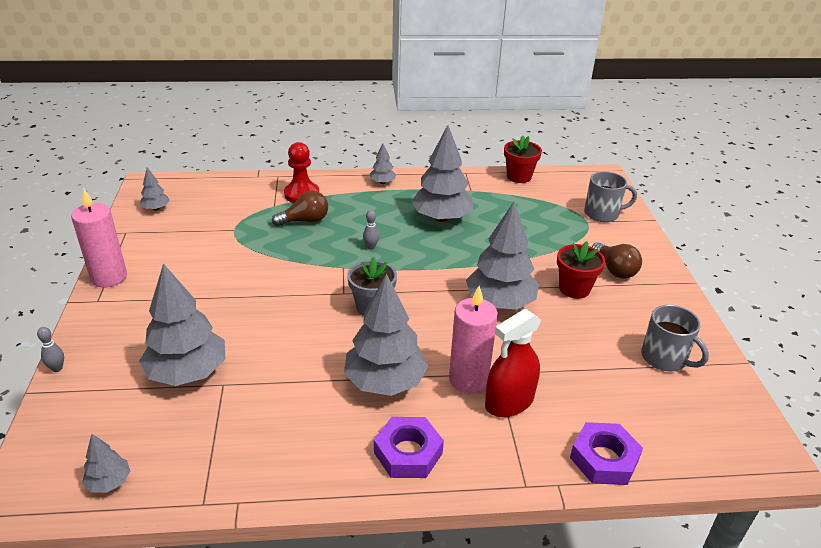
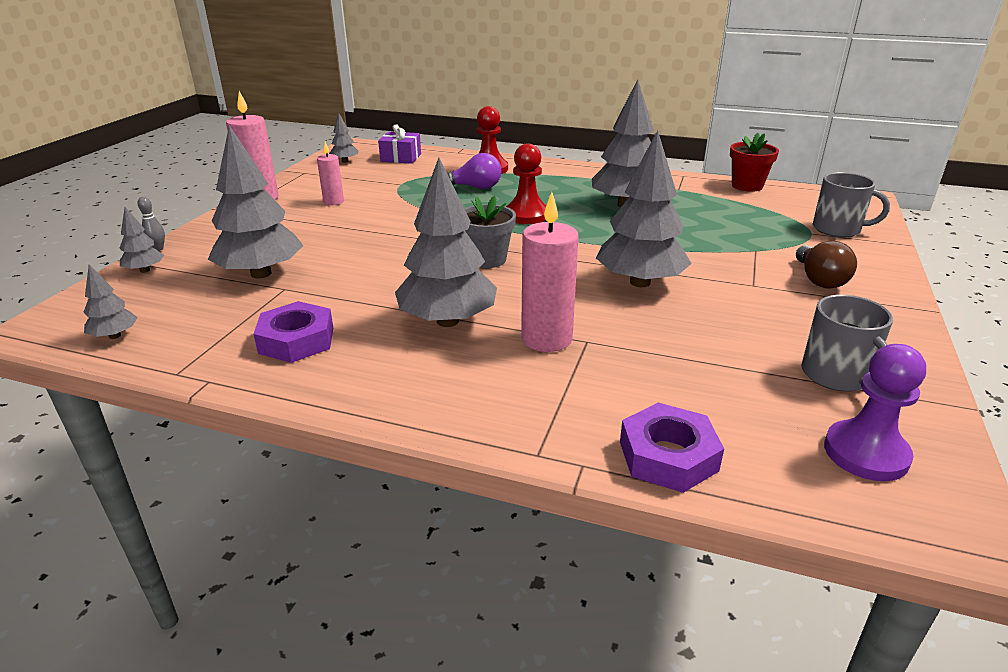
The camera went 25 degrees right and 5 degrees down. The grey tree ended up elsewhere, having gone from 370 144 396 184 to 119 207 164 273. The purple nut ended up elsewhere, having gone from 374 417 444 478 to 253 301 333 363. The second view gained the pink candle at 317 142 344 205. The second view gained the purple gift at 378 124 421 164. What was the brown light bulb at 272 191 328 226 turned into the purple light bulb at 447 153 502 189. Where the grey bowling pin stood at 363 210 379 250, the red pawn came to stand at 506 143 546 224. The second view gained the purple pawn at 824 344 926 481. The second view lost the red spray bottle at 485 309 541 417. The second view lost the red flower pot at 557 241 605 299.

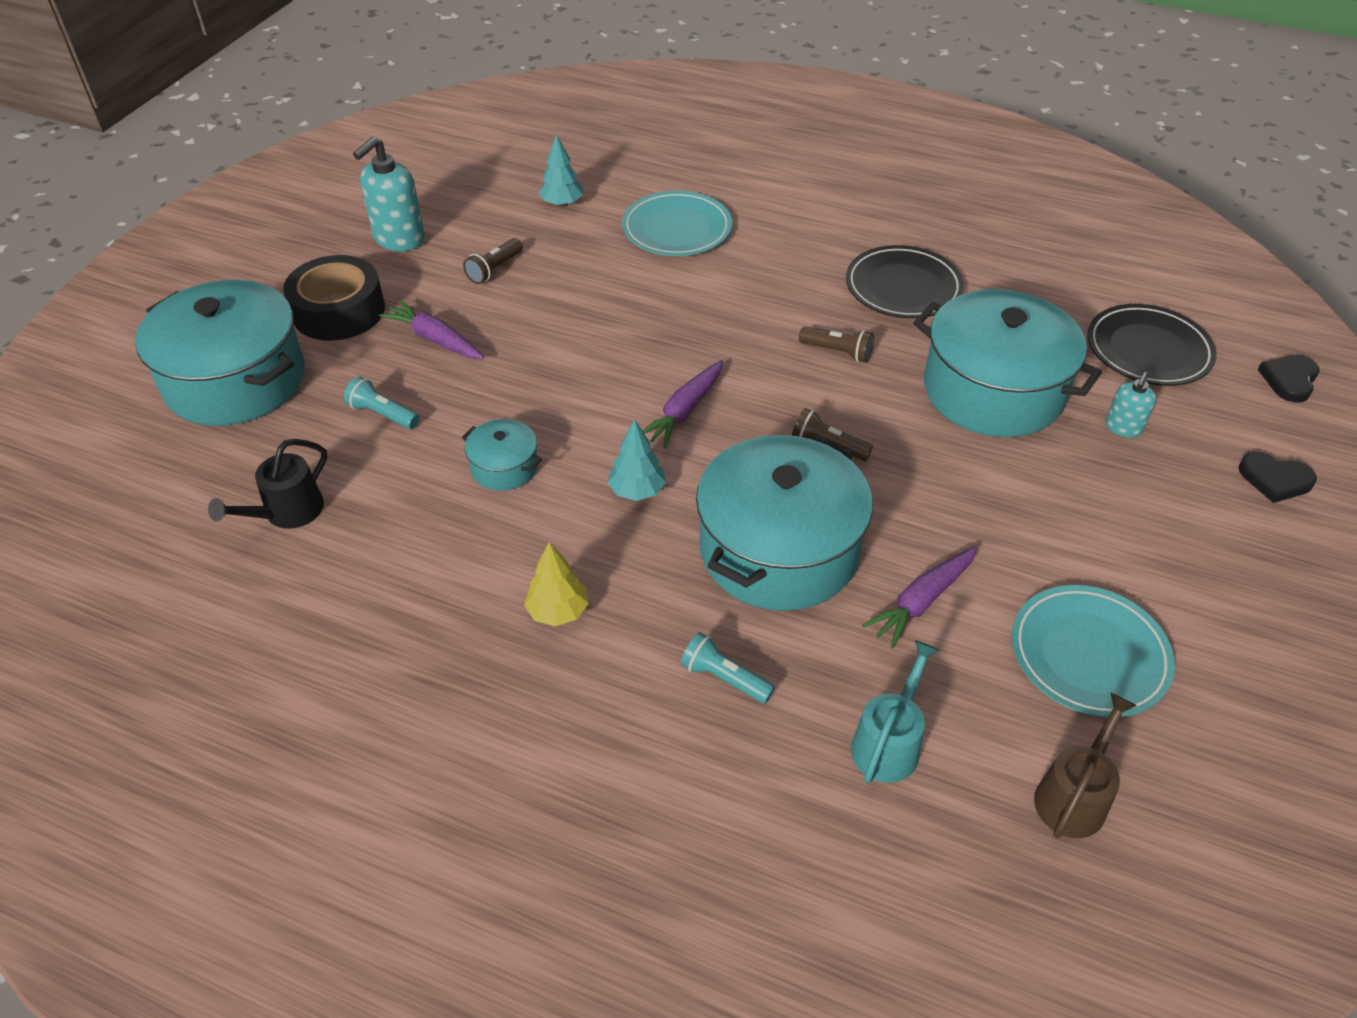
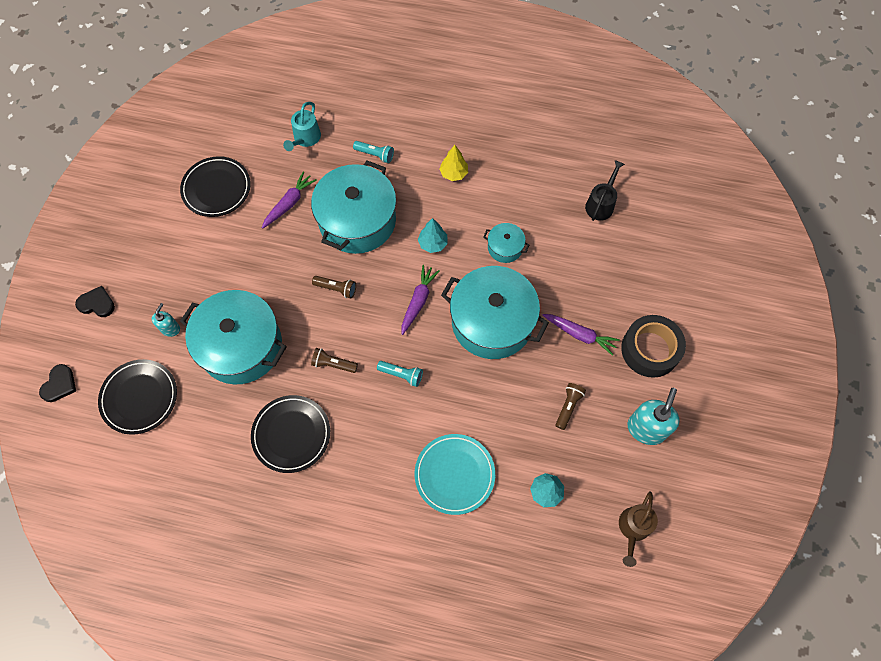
The camera went 170 degrees right and 20 degrees up. What was the turquoise plate at 1012 585 1175 717 turned into the black plate at 180 156 251 217. The turquoise flashlight ended up elsewhere, having gone from 344 376 420 429 to 377 361 423 387. The turquoise pot ended up elsewhere, having gone from 135 280 305 426 to 441 266 549 359. The brown watering can ended up elsewhere, having gone from 1034 693 1137 838 to 619 491 658 567.

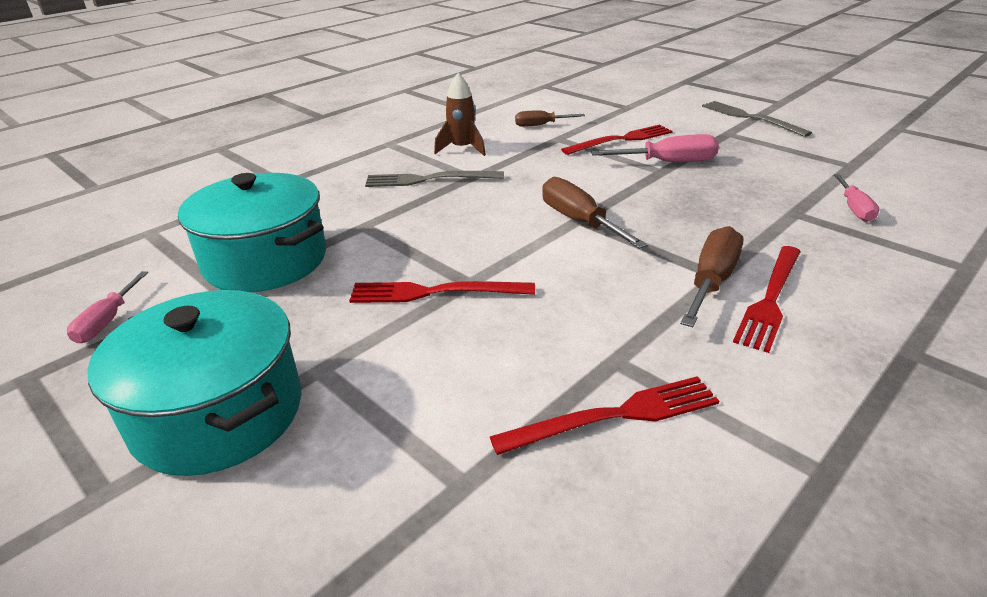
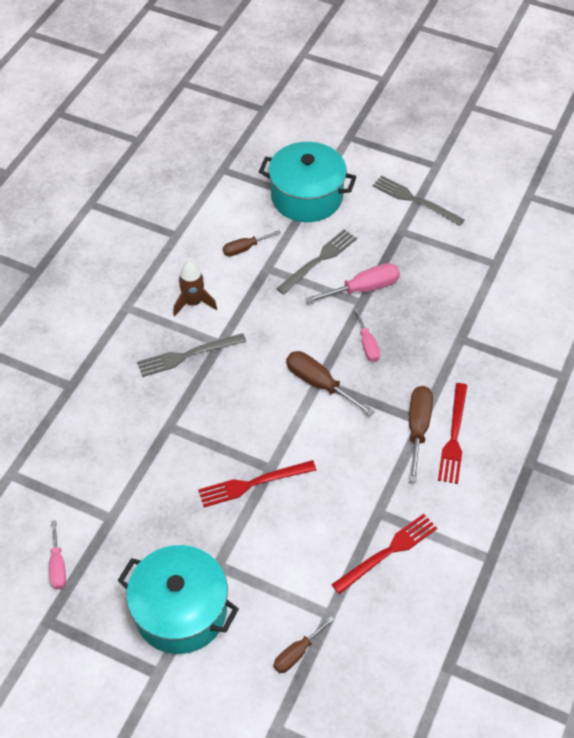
The camera went 20 degrees left and 20 degrees up. The turquoise pot ended up elsewhere, having gone from 178 173 326 292 to 259 142 356 222. The second view gained the brown screwdriver at 273 616 334 673. What was the red fork at 561 125 673 155 turned into the grey fork at 276 229 357 295. The pink screwdriver ended up elsewhere, having gone from 834 174 879 222 to 354 308 380 362.

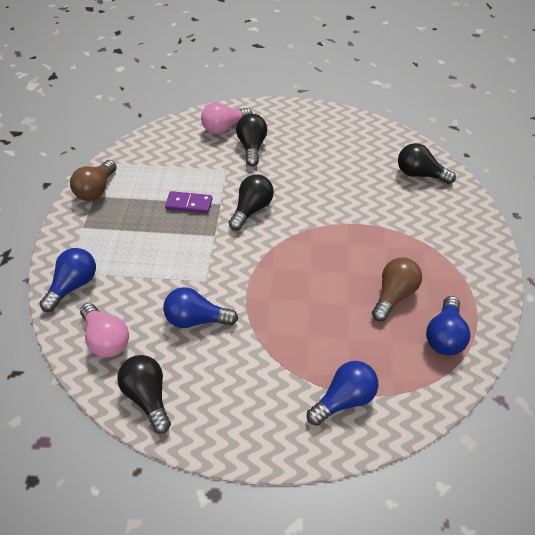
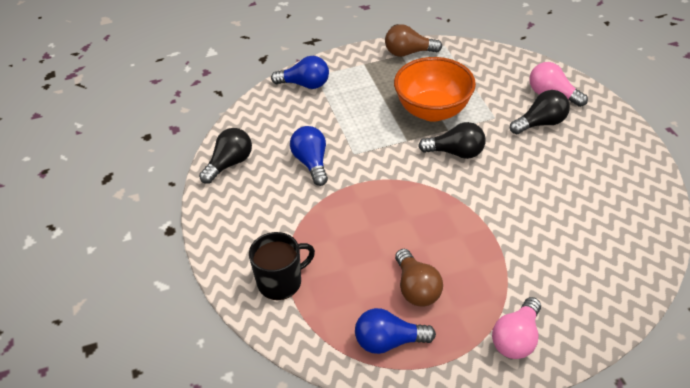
The camera went 70 degrees right and 5 degrees down. Where the blue light bulb stood at 307 361 378 426, the black mug came to stand at 249 232 315 300. Where the purple domino stood at 165 191 213 213, the orange bowl came to stand at 394 57 476 122. The brown light bulb at 372 258 422 321 ended up facing another way, 60 degrees clockwise from before. The pink light bulb ended up elsewhere, having gone from 80 303 129 357 to 492 297 541 359. The second view lost the black light bulb at 398 143 456 184.

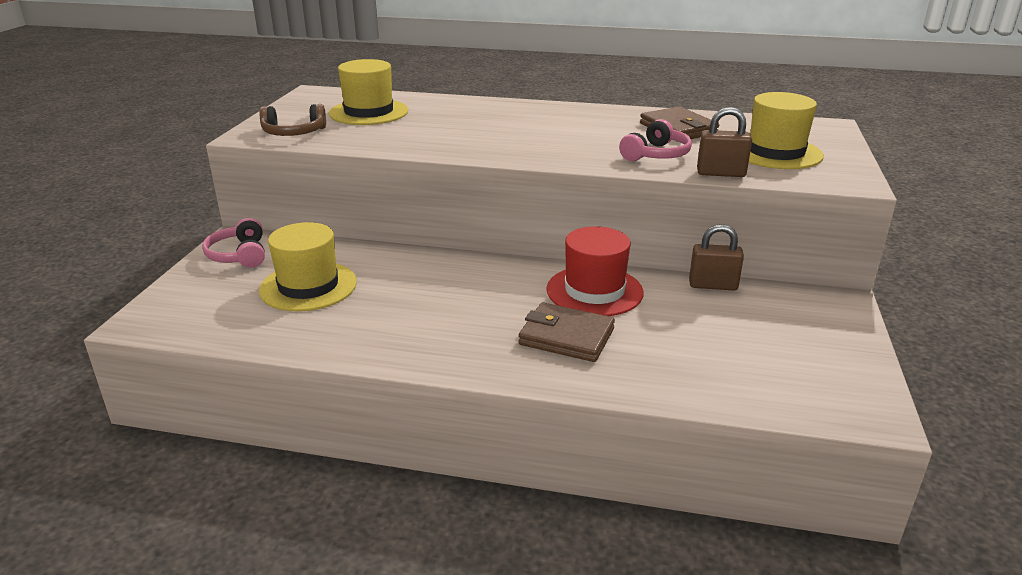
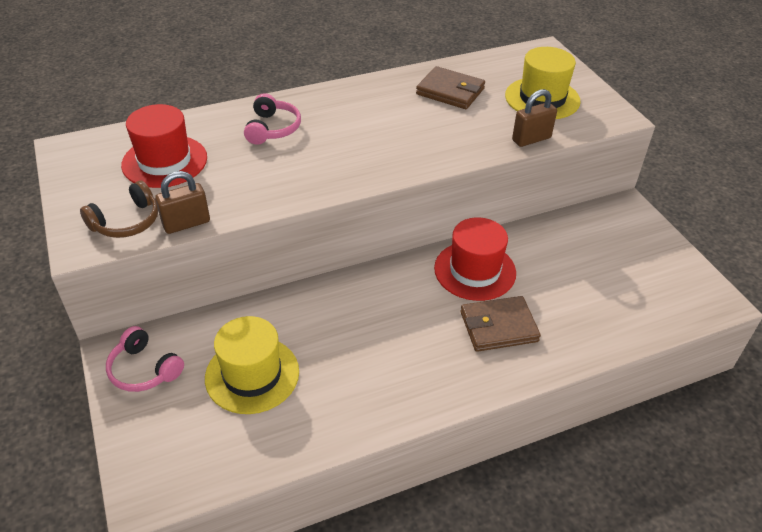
The camera went 35 degrees left and 15 degrees up. What was the yellow hat at 329 59 408 125 turned into the red hat at 121 104 207 188. The brown padlock ended up elsewhere, having gone from 689 224 744 290 to 155 171 210 234. The pink headphones ended up elsewhere, having gone from 619 119 692 161 to 244 93 301 145.

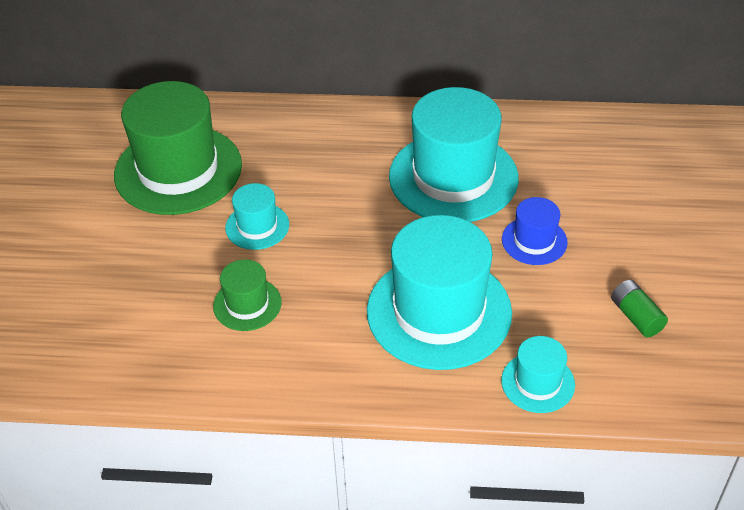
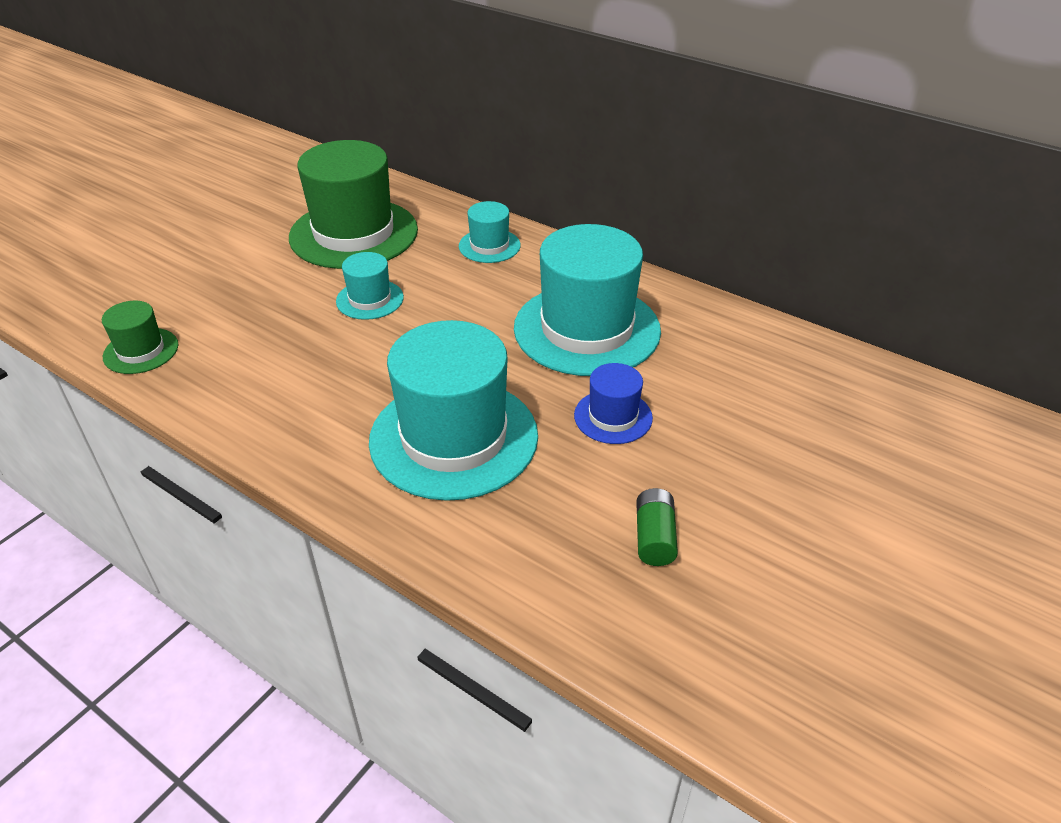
The camera went 30 degrees right and 5 degrees down. The green hat ended up elsewhere, having gone from 213 259 282 331 to 102 301 178 374. The turquoise hat ended up elsewhere, having gone from 501 336 575 413 to 459 201 521 263.

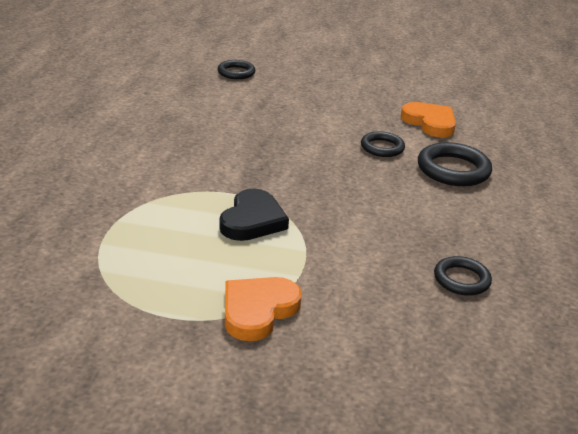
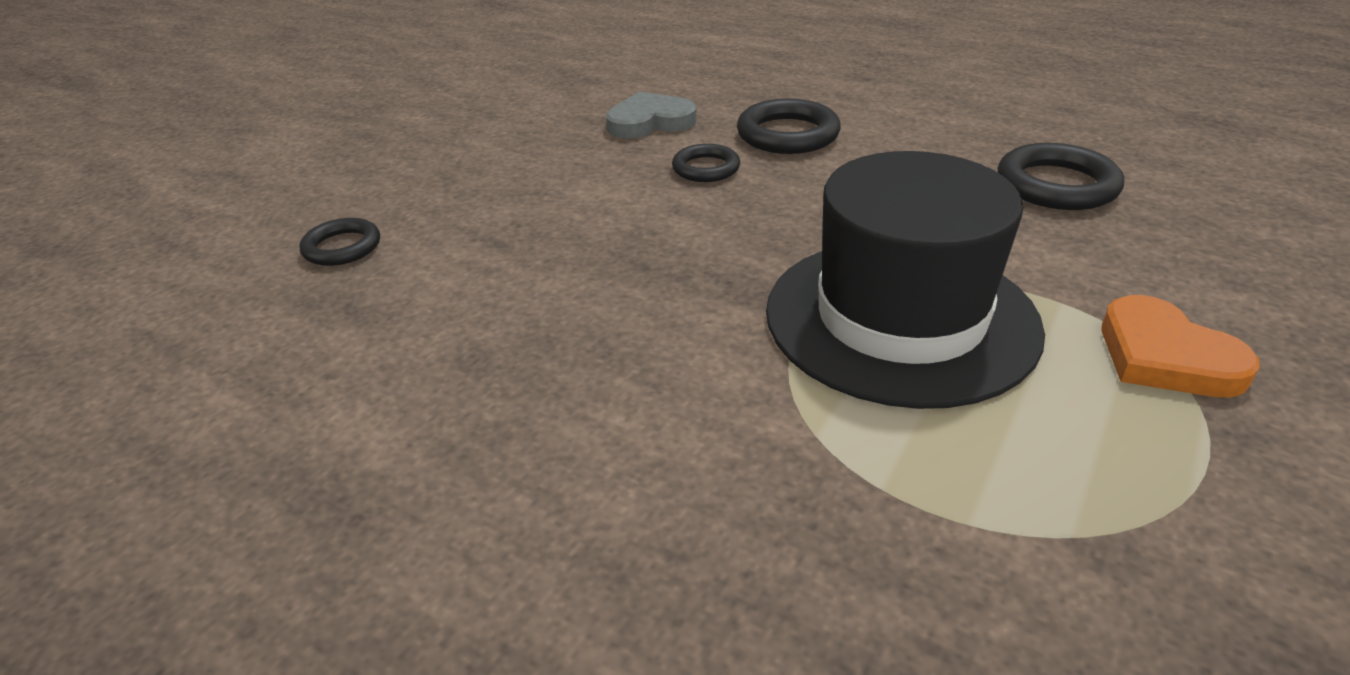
The camera went 65 degrees left and 5 degrees up. What was the orange heart at 400 102 456 137 turned into the grey heart at 606 92 697 138. Where the black heart stood at 219 189 289 241, the black hat came to stand at 766 151 1045 409. The size of the black ring at 434 256 492 296 changed by a factor of 1.61.

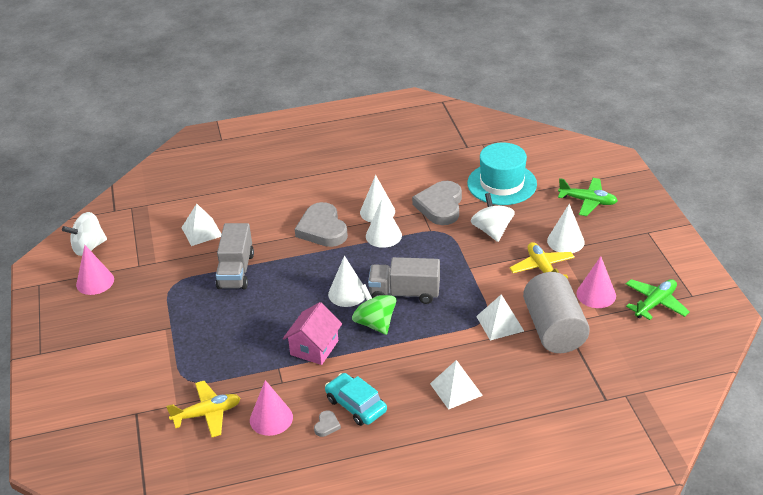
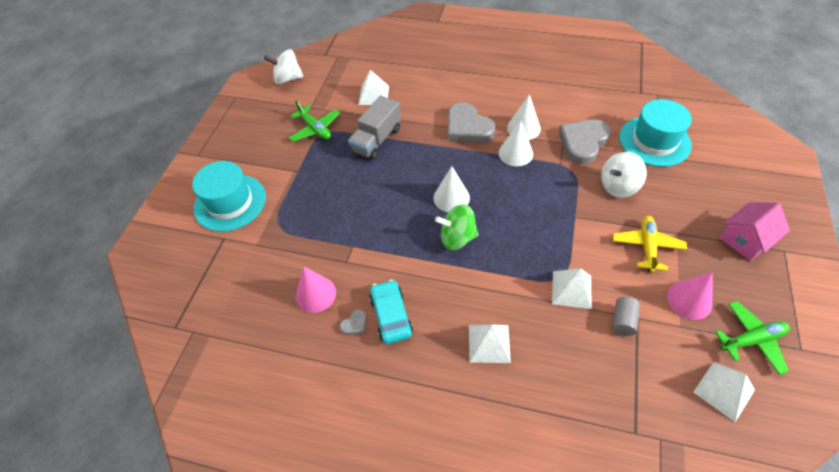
The camera went 30 degrees right and 15 degrees up. The second view gained the turquoise hat at 192 161 266 232. The green plane ended up elsewhere, having gone from 558 178 618 216 to 289 100 340 142. The green spinning top at 352 284 396 335 ended up facing another way, 90 degrees counterclockwise from before. The grey heart at 295 202 348 247 ended up facing another way, 45 degrees counterclockwise from before. The white spinning top at 471 193 515 242 ended up facing another way, 135 degrees counterclockwise from before. The size of the grey cylinder at 523 272 590 353 changed by a factor of 0.43. The second view gained the white pyramid at 693 362 755 422. The pink house ended up elsewhere, having gone from 283 302 342 365 to 720 202 790 261. The second view lost the pink cone at 76 245 114 295. The second view lost the yellow plane at 166 381 241 437. The second view lost the grey truck at 368 257 440 304. The second view lost the white cone at 547 204 585 253.

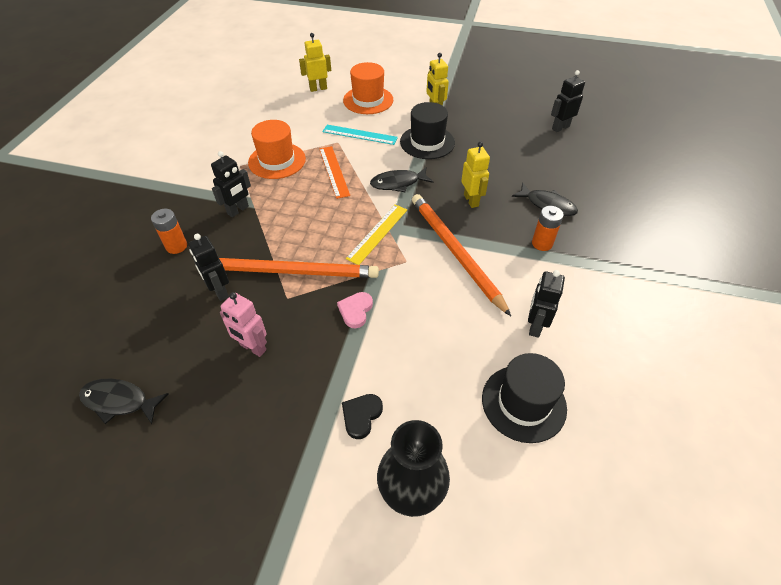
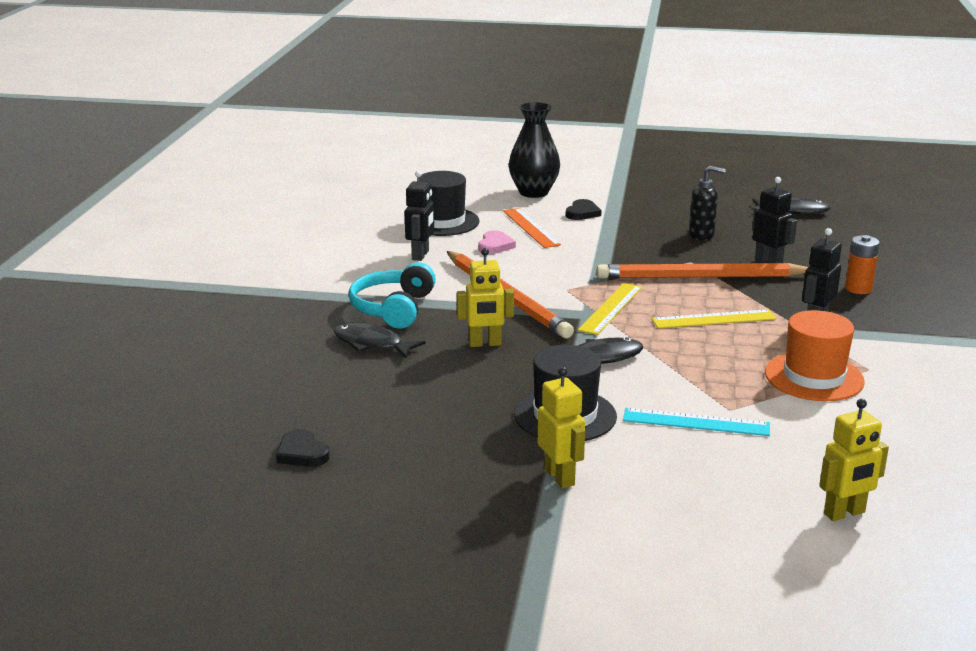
The camera went 175 degrees right and 25 degrees down. Where the black robot stood at 551 70 585 132, the black heart came to stand at 276 429 330 467. Where the orange battery stood at 532 206 564 251, the turquoise headphones came to stand at 348 262 436 328. The yellow robot at 461 142 490 208 ended up facing another way, 75 degrees counterclockwise from before. The pink heart ended up elsewhere, having gone from 337 292 373 328 to 478 230 516 254. The orange ruler ended up elsewhere, having gone from 319 146 350 199 to 503 208 561 248. The second view gained the yellow ruler at 652 309 777 328. Where the pink robot stood at 220 292 267 357, the black soap dispenser came to stand at 689 166 726 241. The second view lost the orange hat at 343 62 393 114.

